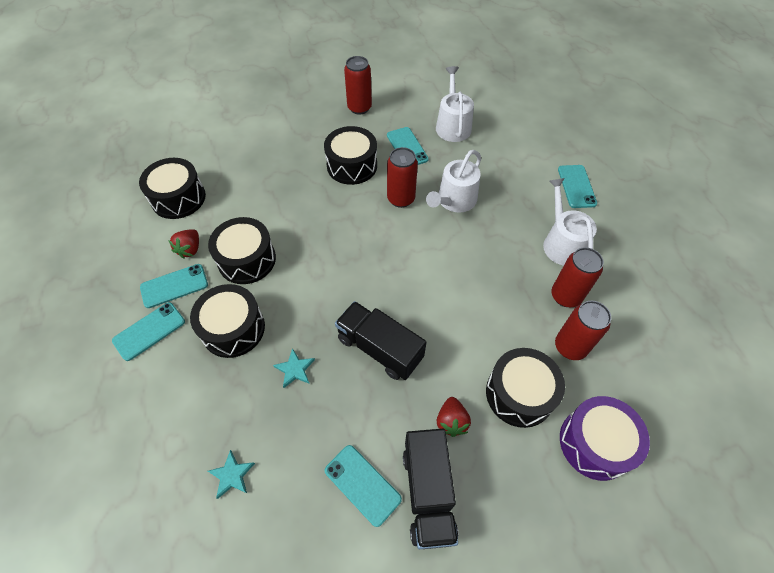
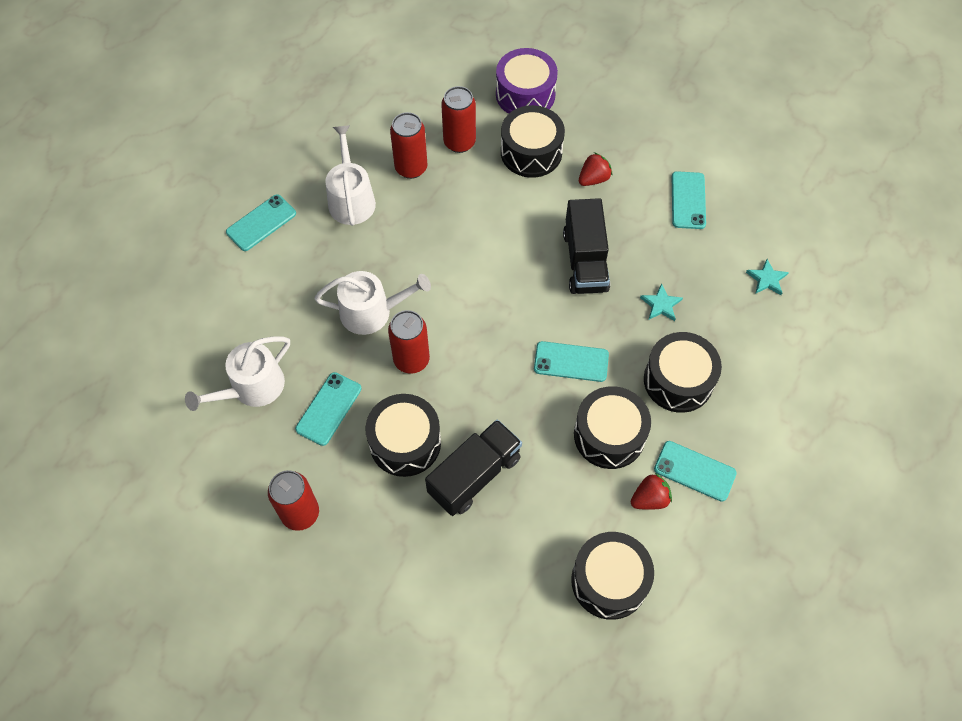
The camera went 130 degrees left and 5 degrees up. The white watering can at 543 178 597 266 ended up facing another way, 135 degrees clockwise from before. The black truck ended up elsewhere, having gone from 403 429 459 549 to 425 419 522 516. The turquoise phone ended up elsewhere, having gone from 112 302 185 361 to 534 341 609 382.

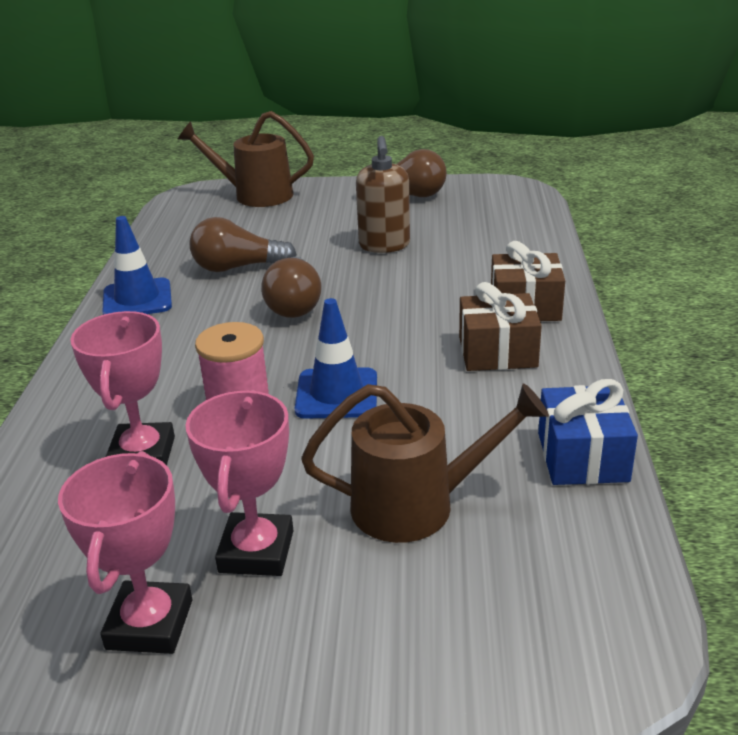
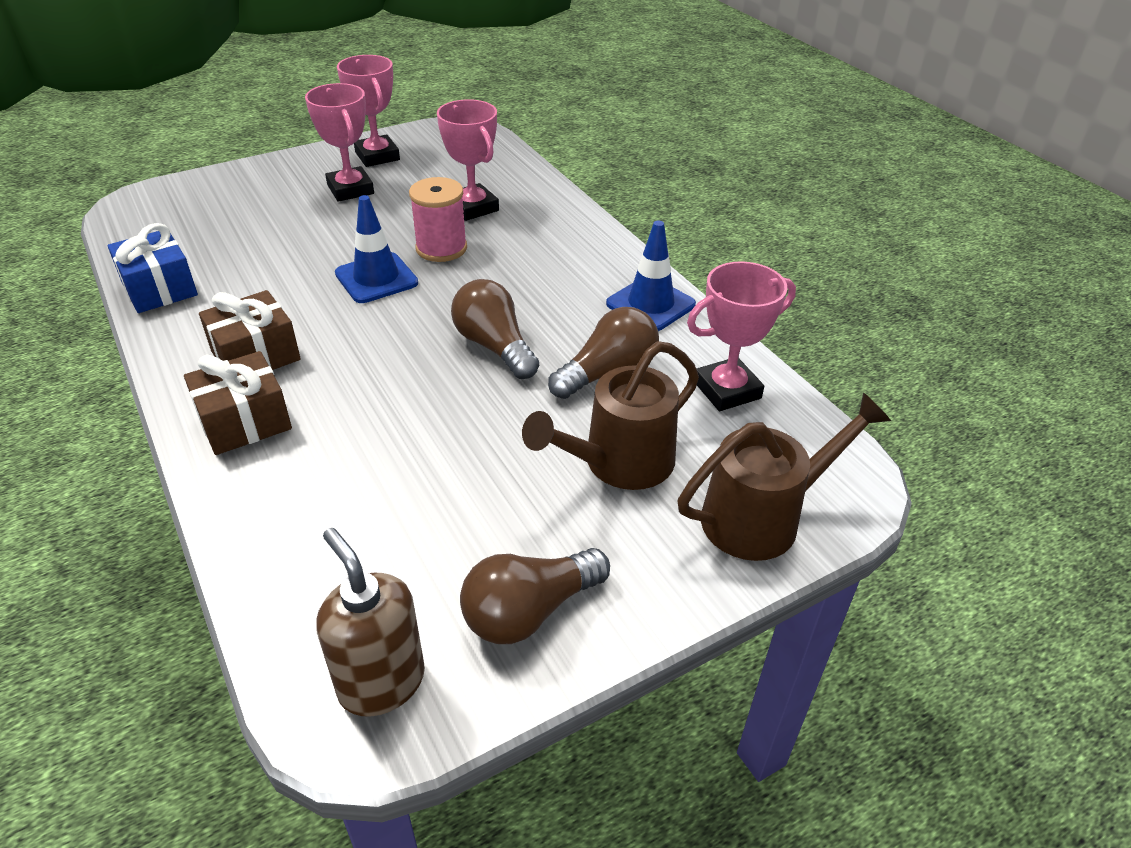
The camera went 145 degrees right and 10 degrees up. The brown soap dispenser ended up elsewhere, having gone from 356 136 410 253 to 316 528 425 717. The brown watering can ended up elsewhere, having gone from 301 383 549 543 to 522 341 699 490. The second view gained the pink trophy at 687 261 796 411.

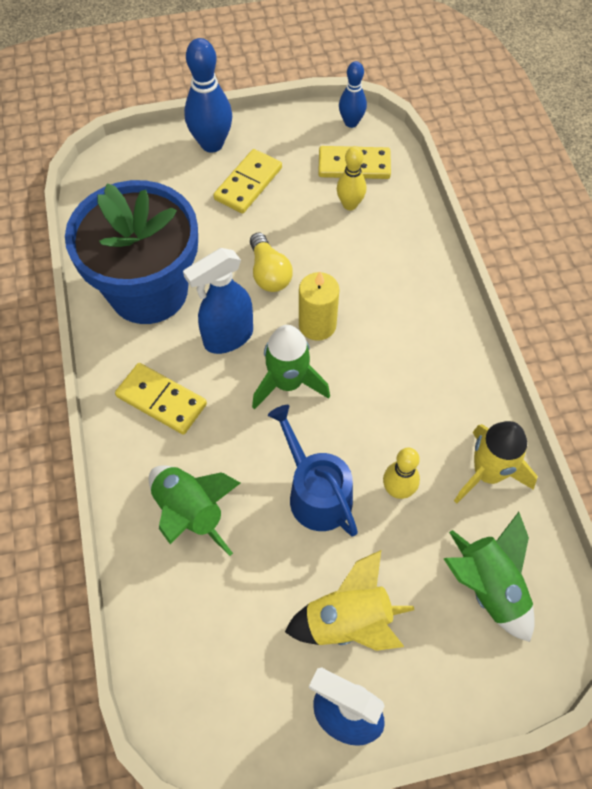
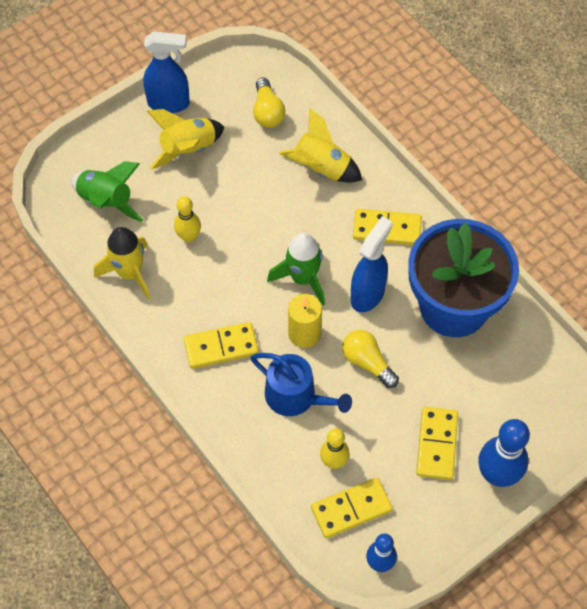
The camera went 155 degrees right and 0 degrees up. The second view gained the yellow domino at 184 322 259 369. The blue watering can ended up elsewhere, having gone from 268 405 358 537 to 251 353 352 416. The second view gained the yellow light bulb at 253 78 285 128. What was the green rocket at 149 466 240 556 turned into the yellow rocket at 279 108 362 183.

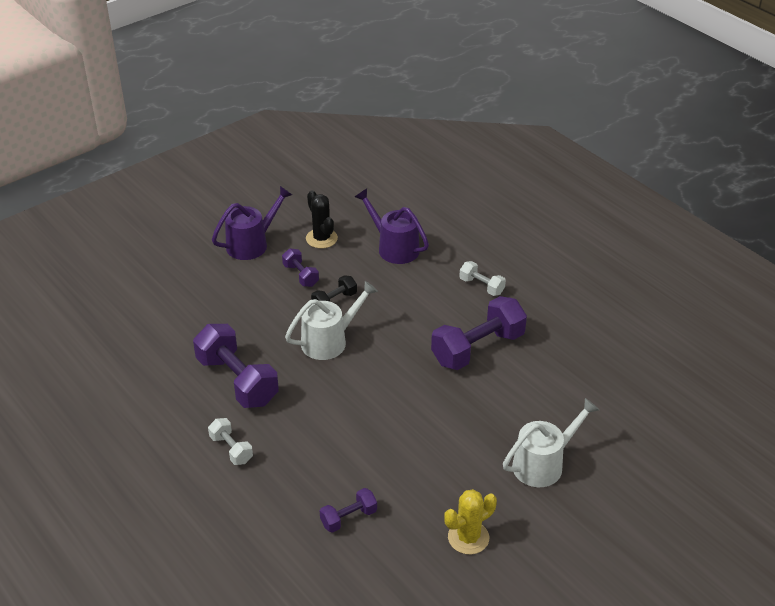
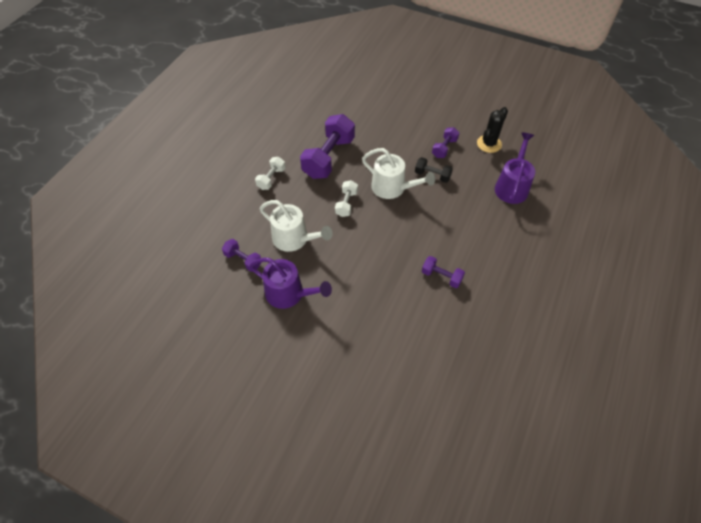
The camera went 65 degrees right and 15 degrees up. The purple watering can ended up elsewhere, having gone from 212 186 292 260 to 249 258 332 309. The white watering can ended up elsewhere, having gone from 503 398 599 487 to 260 200 333 252. The white dumbbell ended up elsewhere, having gone from 459 261 506 296 to 335 180 358 217. The size of the purple dumbbell at 431 296 527 370 changed by a factor of 0.51. The second view lost the yellow cactus at 444 489 497 555.

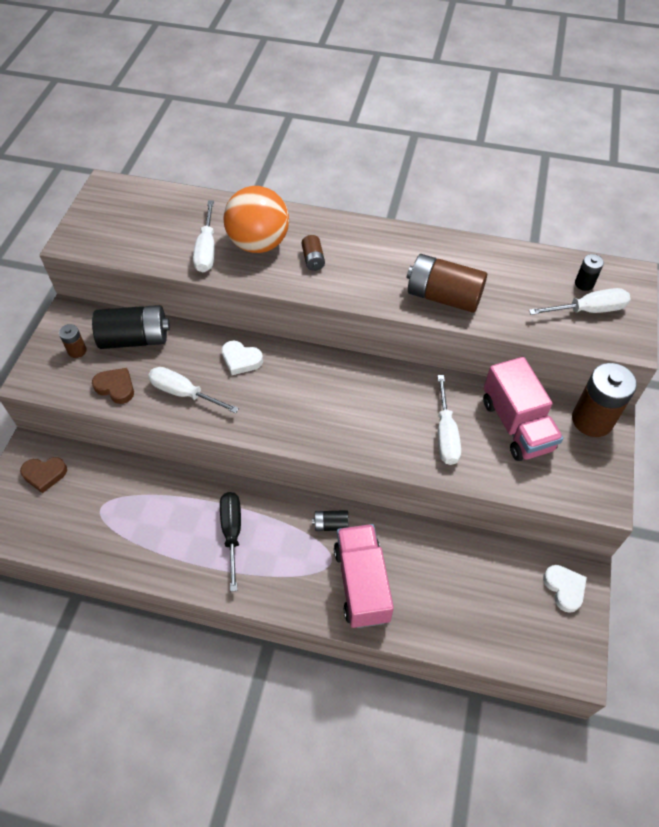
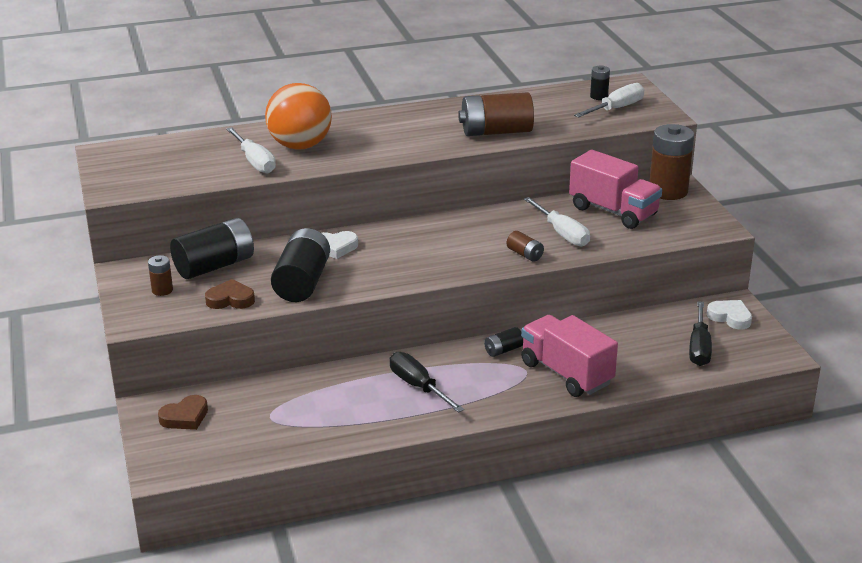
The camera went 30 degrees left and 25 degrees down. Where the white screwdriver stood at 148 367 239 413, the black battery came to stand at 271 228 330 302. The brown battery ended up elsewhere, having gone from 301 235 325 271 to 507 231 544 262. The second view gained the black screwdriver at 689 301 712 366.

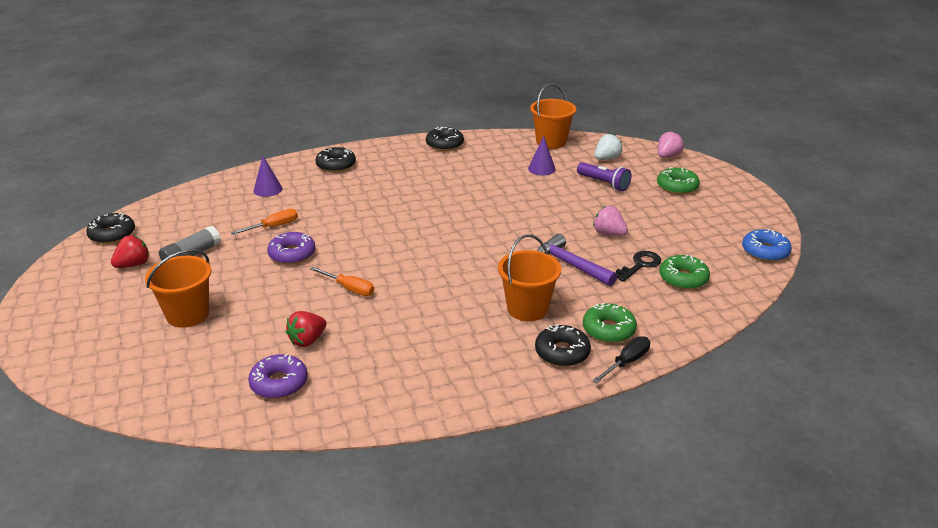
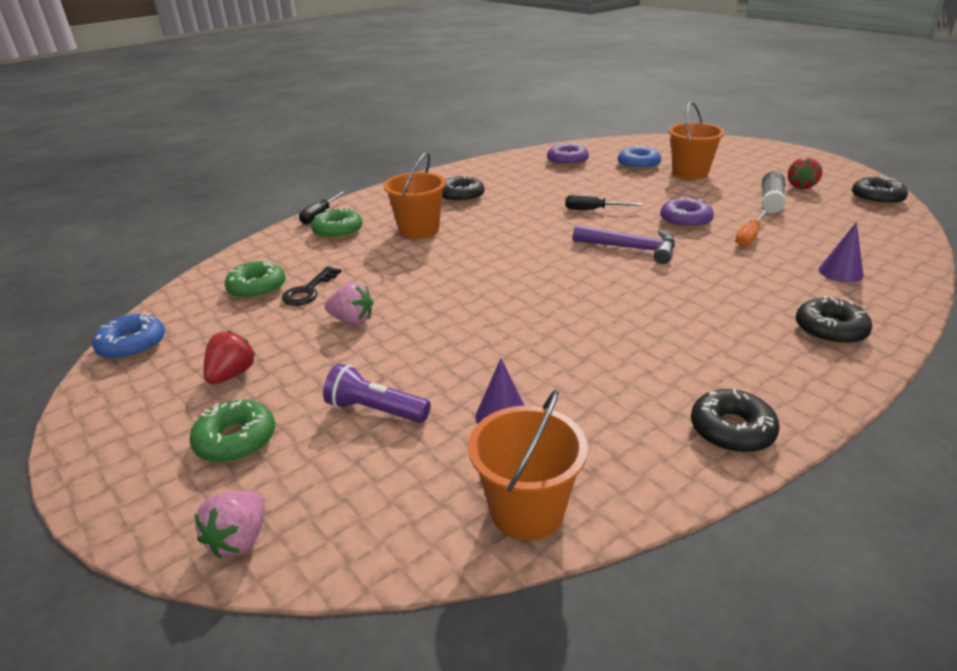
The camera went 160 degrees right and 0 degrees up. The red strawberry ended up elsewhere, having gone from 286 311 326 347 to 204 331 256 384. The black donut ended up elsewhere, having gone from 535 324 591 367 to 442 175 484 203. What was the orange screwdriver at 310 267 374 296 turned into the black screwdriver at 565 195 642 210. The purple hammer ended up elsewhere, having gone from 536 234 617 286 to 573 225 675 264. The second view gained the blue donut at 618 145 661 170. The second view lost the white strawberry at 595 134 623 160.

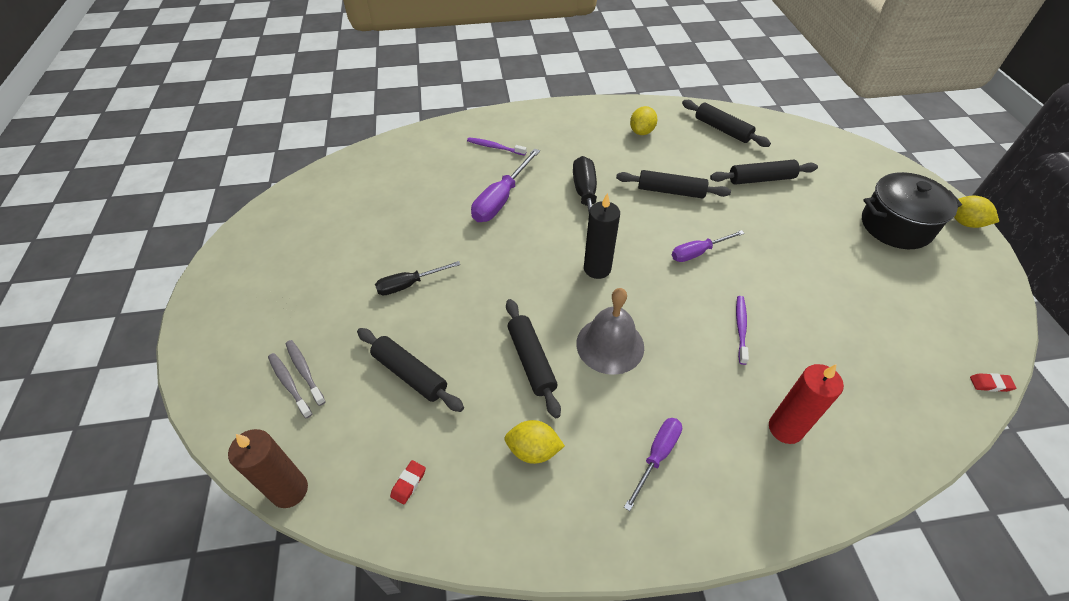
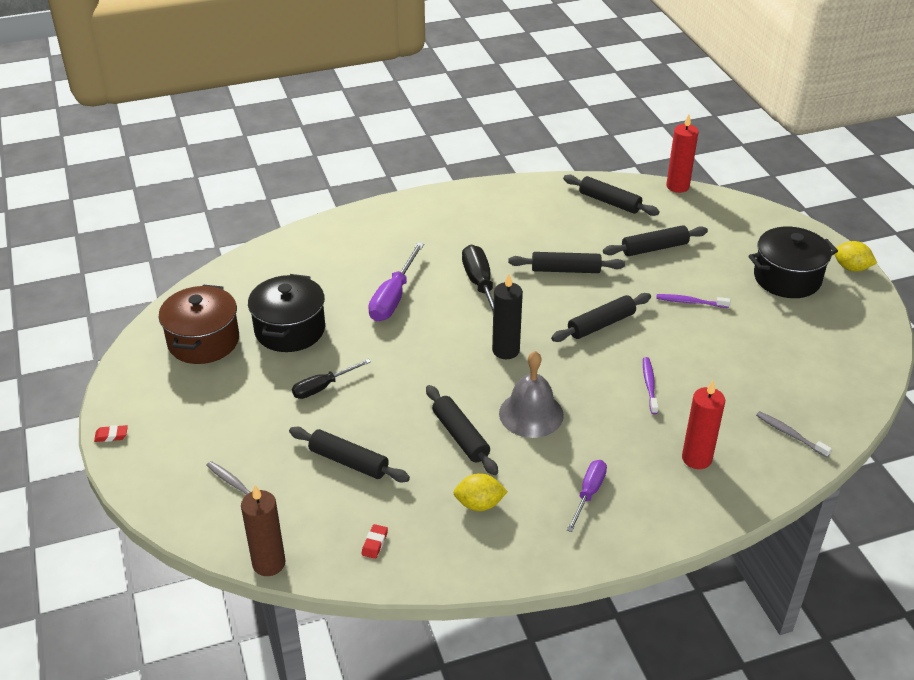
The camera went 10 degrees left and 10 degrees down. The red eraser ended up elsewhere, having gone from 970 373 1016 392 to 94 425 128 442. The second view gained the brown pot at 159 285 239 364. The second view gained the black pot at 248 274 325 352. Where the purple screwdriver stood at 672 230 745 262, the black rolling pin came to stand at 551 293 651 342. The purple toothbrush ended up elsewhere, having gone from 467 137 526 156 to 656 294 730 308. The second view gained the red candle at 666 114 699 193. The grey toothbrush ended up elsewhere, having gone from 286 340 326 406 to 756 411 832 458. The second view lost the yellow lemon at 630 106 657 135.

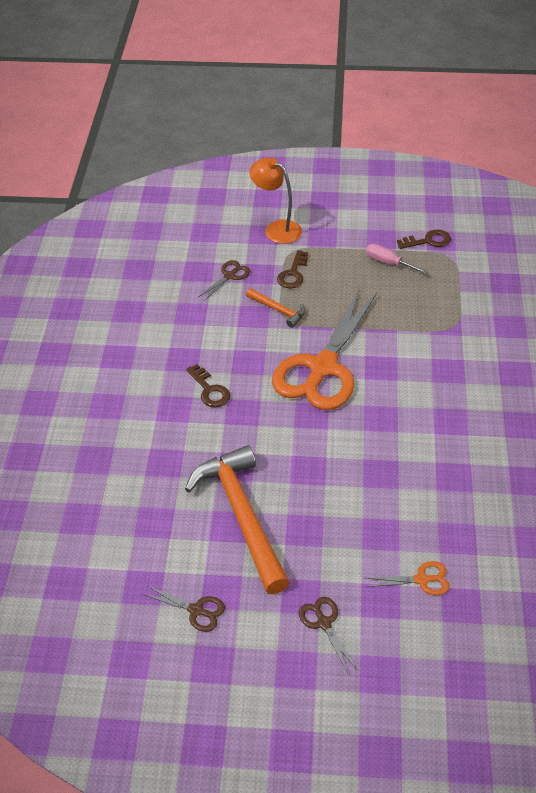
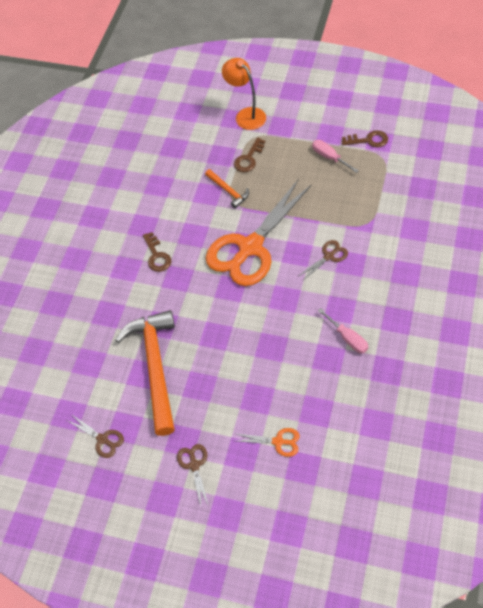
The camera went 15 degrees right and 10 degrees up. The brown scissors ended up elsewhere, having gone from 198 260 250 301 to 297 240 348 281. The second view gained the pink screwdriver at 318 308 369 354.

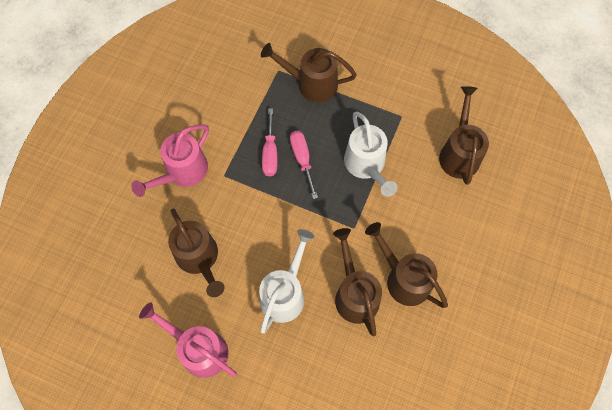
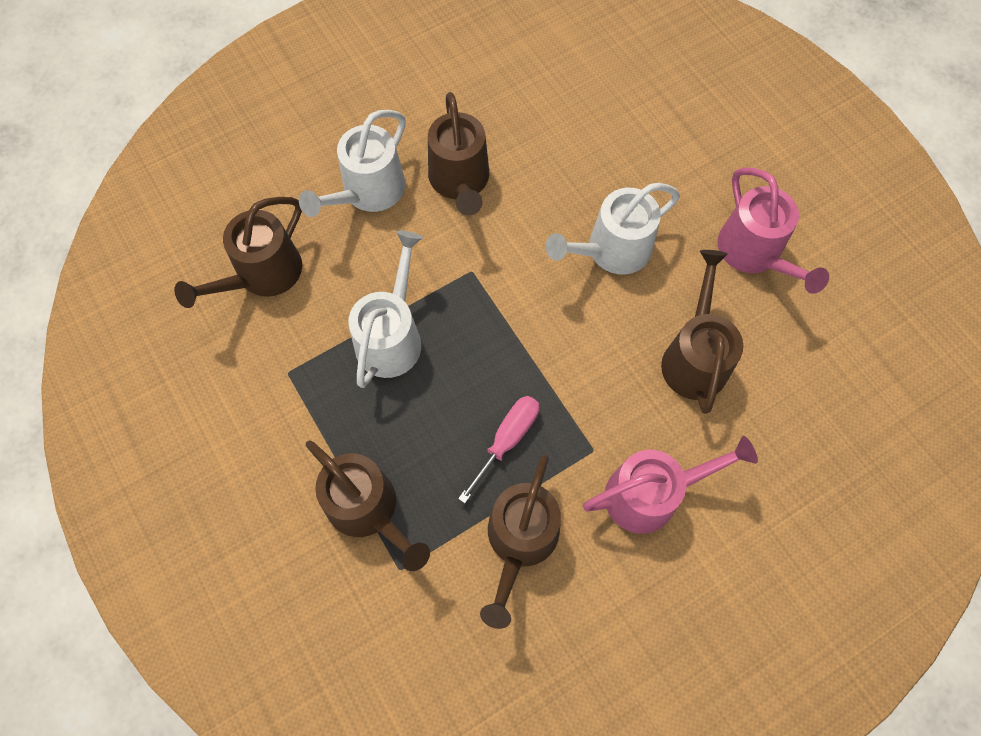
The camera went 145 degrees left and 0 degrees up. The second view gained the white watering can at 299 110 406 217. The brown watering can ended up elsewhere, having gone from 333 228 382 336 to 480 454 561 629. The second view lost the pink screwdriver at 290 131 318 199.

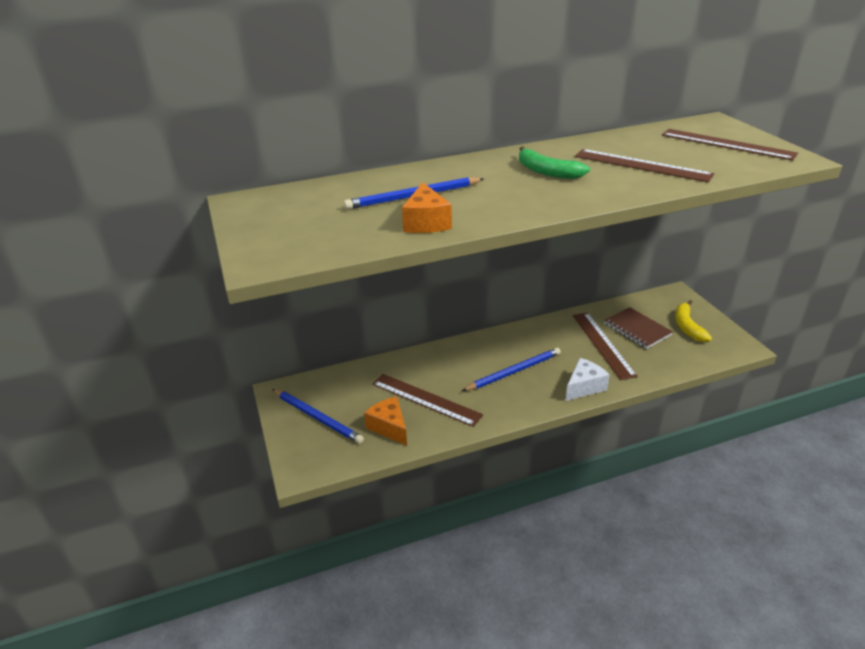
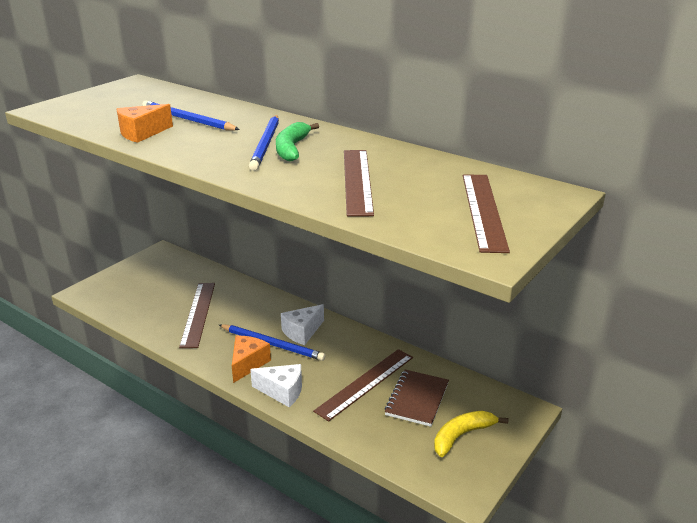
The camera went 55 degrees right and 5 degrees down. The orange cheese ended up elsewhere, having gone from 364 397 407 446 to 232 336 271 383. The blue pencil ended up elsewhere, having gone from 272 389 364 444 to 249 115 279 171. The second view gained the white cheese at 281 304 324 345.

